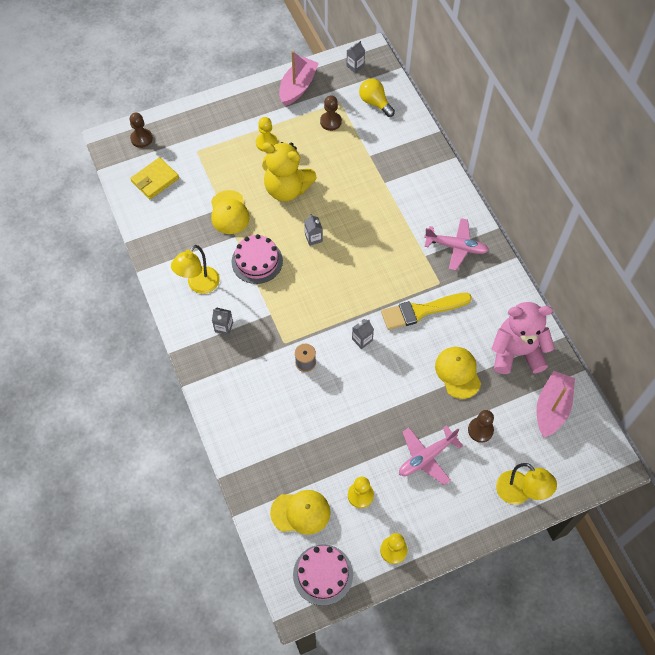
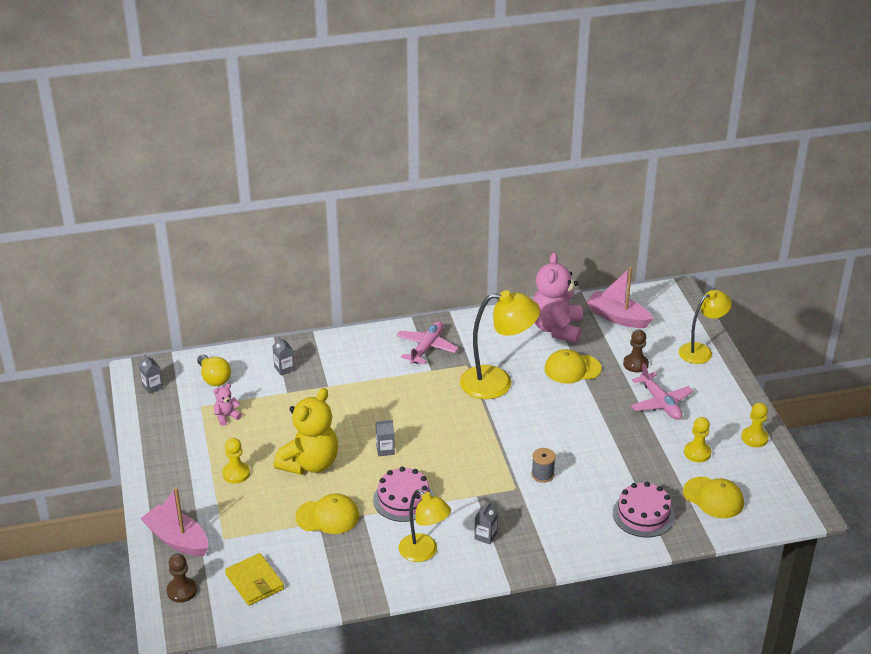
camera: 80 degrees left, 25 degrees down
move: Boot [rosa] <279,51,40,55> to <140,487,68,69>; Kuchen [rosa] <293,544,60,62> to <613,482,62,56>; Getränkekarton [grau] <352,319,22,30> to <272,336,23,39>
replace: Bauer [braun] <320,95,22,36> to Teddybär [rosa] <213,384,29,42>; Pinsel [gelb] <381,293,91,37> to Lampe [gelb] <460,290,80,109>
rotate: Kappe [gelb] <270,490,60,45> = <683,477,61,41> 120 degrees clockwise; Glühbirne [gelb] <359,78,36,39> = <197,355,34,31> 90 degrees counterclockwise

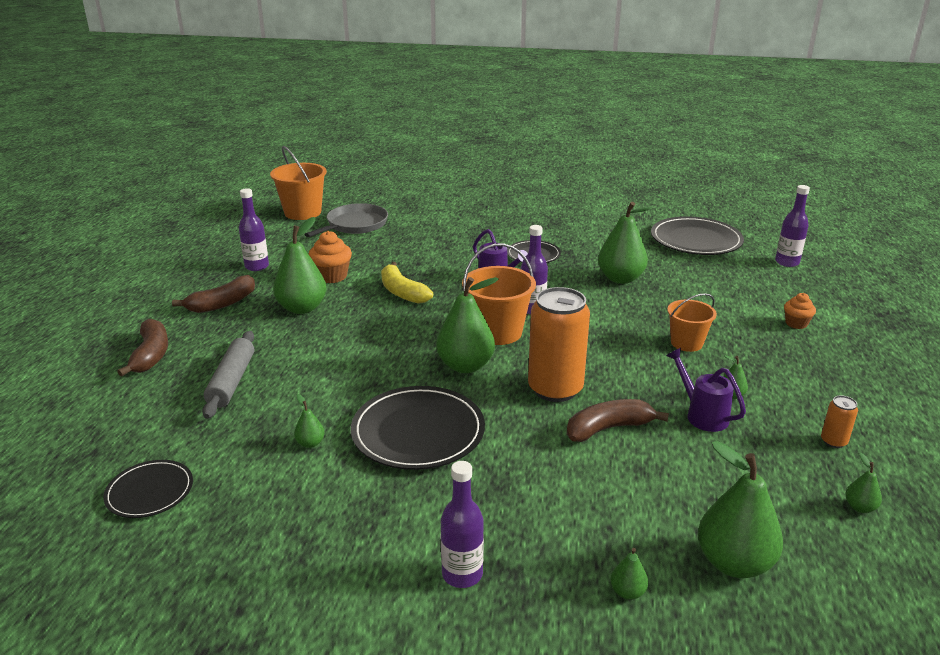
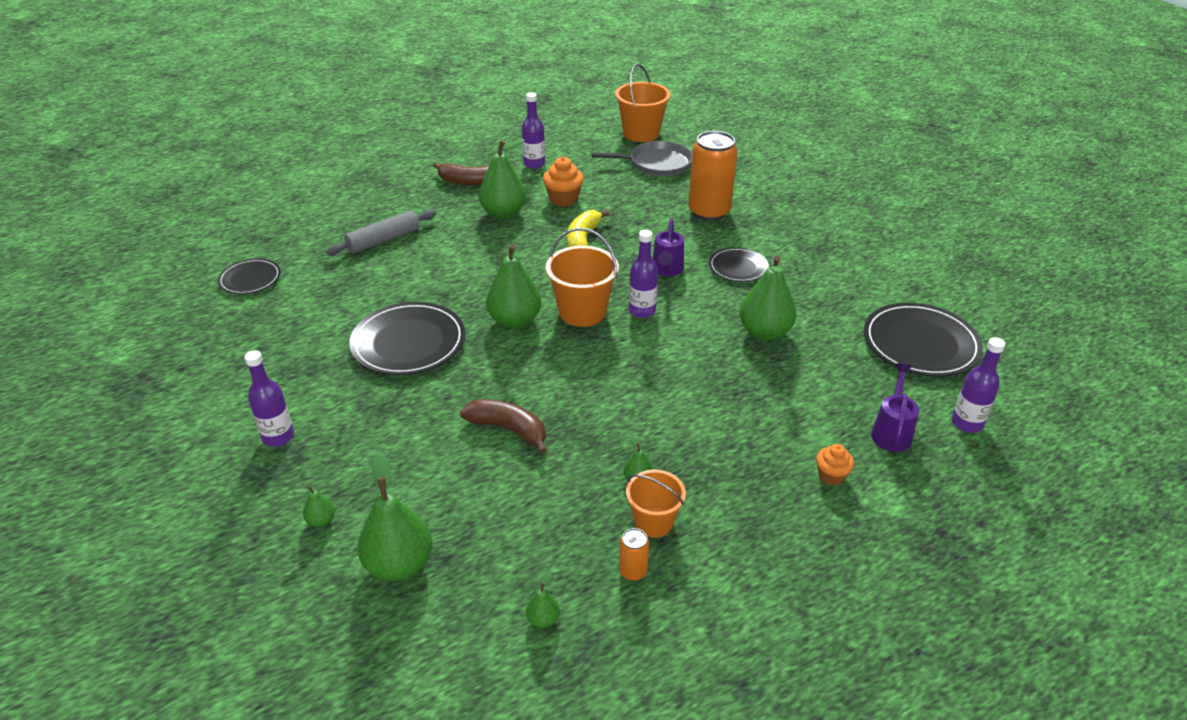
camera: 50 degrees right, 10 degrees up
delete: Banane [braun] <117,319,51,58>; Birne [grün] <294,394,31,54>
move: Dose [orange] <528,287,62,115> to <688,131,50,90>; Gießkanne [lila] <666,348,80,84> to <871,363,48,89>; Eimer [orange] <667,293,50,59> to <626,470,60,68>

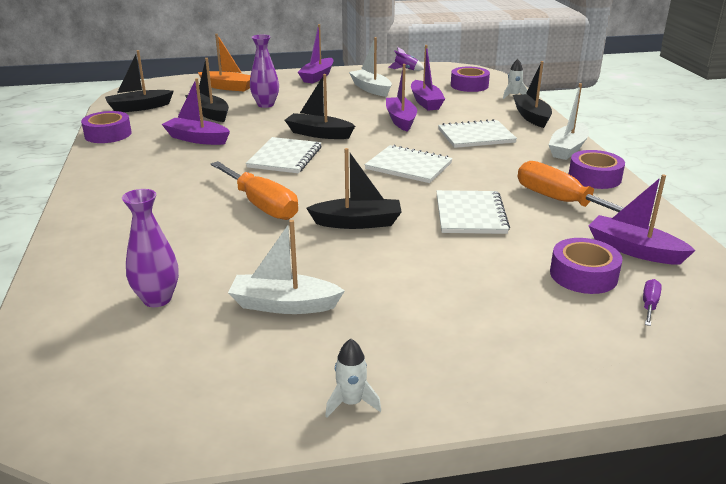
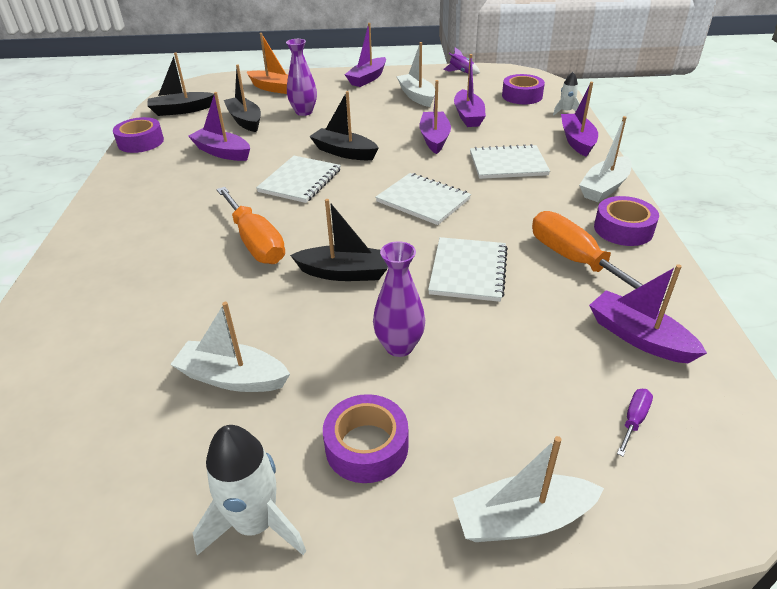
camera: 10 degrees right, 10 degrees up
insert: Boot [weiß] <453,436,151,106>
move: Vase [lila] <122,189,57,118> to <373,241,52,116>; Klebeband [lila] <550,238,73,56> to <323,394,85,89>
recolor: Boot [schwarz] <513,61,39,67> to Boot [lila] <561,82,37,75>
resize: Rakete [weiß] <325,339,56,78> = <193,425,113,130> x1.77

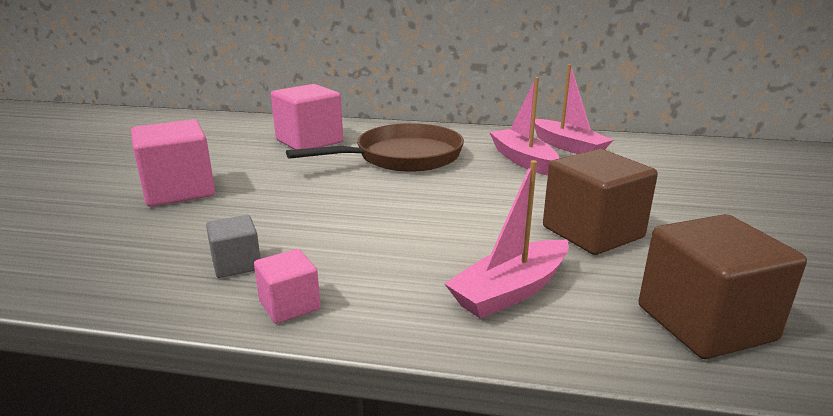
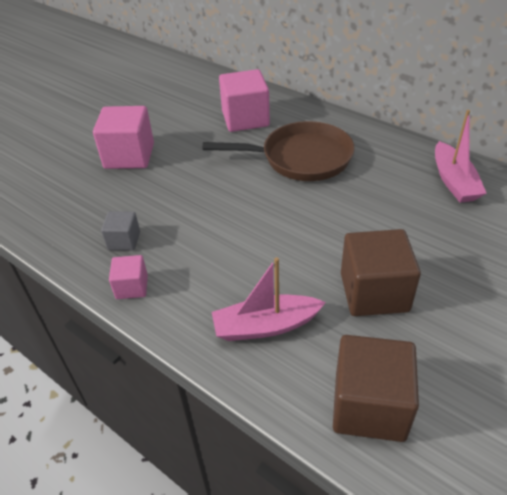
camera: 30 degrees right, 20 degrees up
delete: Boot [rosa] <489,77,70,99>

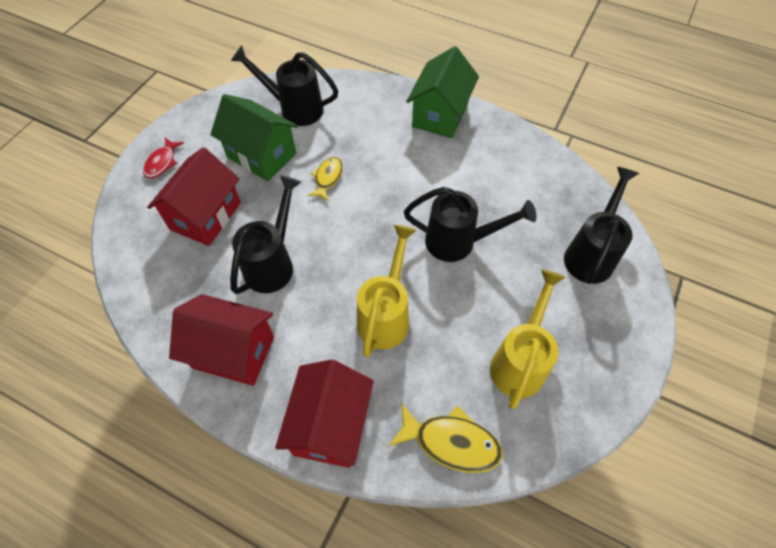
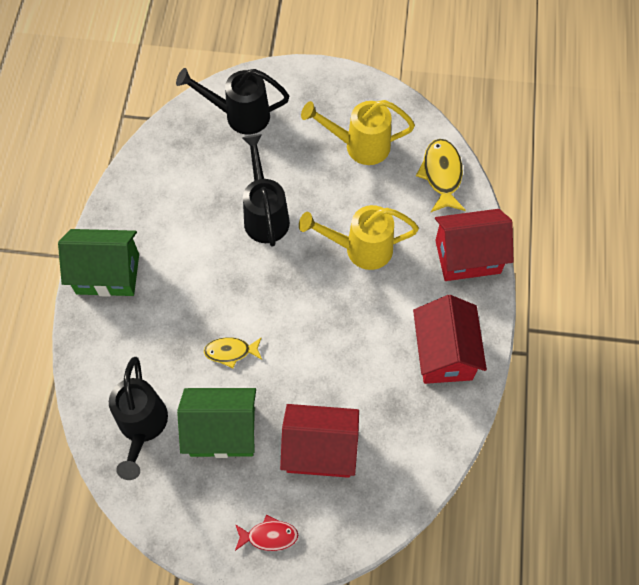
camera: 110 degrees left, 5 degrees up
delete: Gießkanne [schwarz] <230,175,71,119>
rotate: Haus [grün] <210,94,88,87> = <177,388,79,70> 75 degrees clockwise

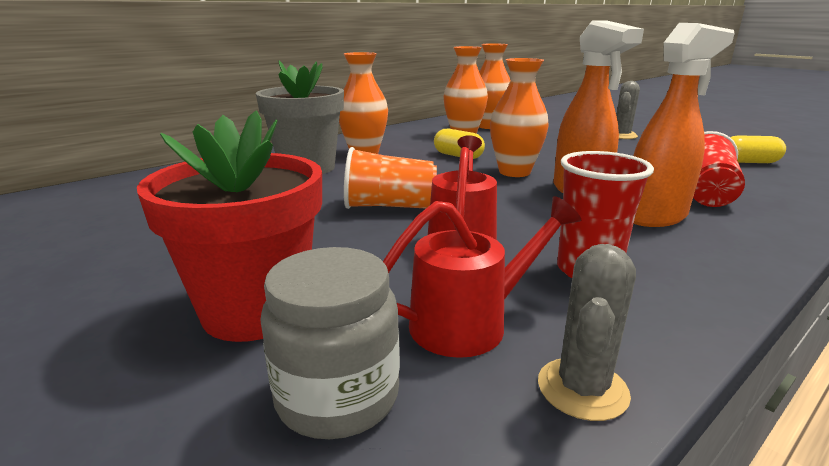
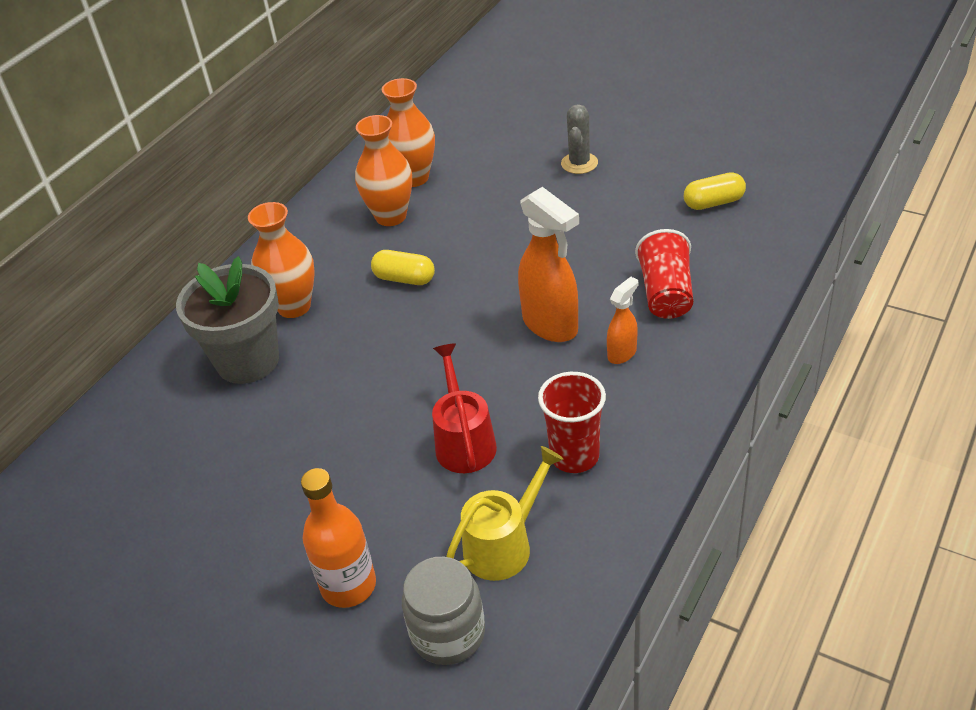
camera: 15 degrees left, 20 degrees up
delete: Becher [orange] <344,147,93,62>; Vase [orange] <490,58,59,119>; Kaktus [grau] <538,244,98,177>
replace: Blumentopf [rot] <137,110,185,232> to Flasche [orange] <301,468,75,140>
recolor: Gießkanne [rot] <383,196,198,162> to Gießkanne [gelb] <446,446,117,135>
resize: Sprühflasche [orange] <633,23,102,204> = <607,277,32,87> x0.53

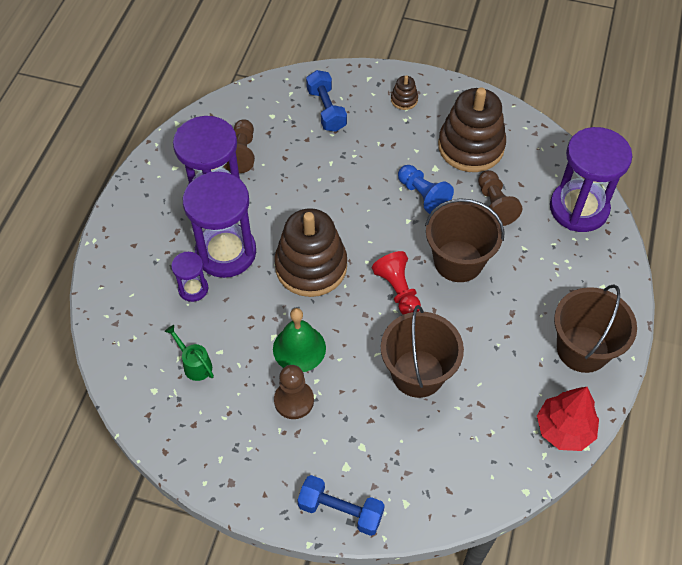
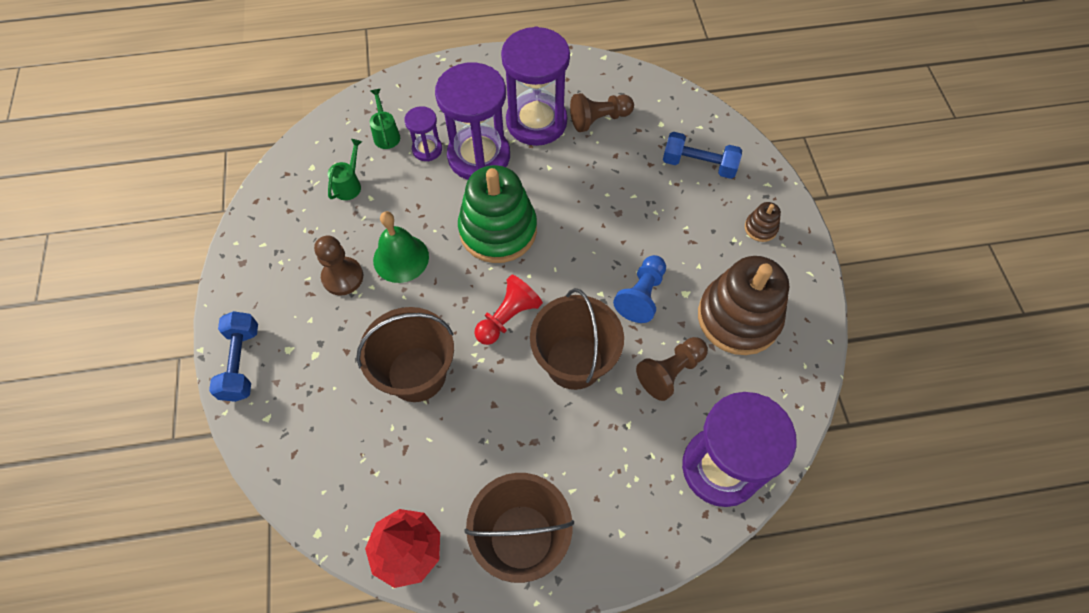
camera: 65 degrees right, 5 degrees up
insert: Gießkanne [grün] <370,89,30,60>
recolor: Stapelspielzeug [braun] <274,208,73,89> to Stapelspielzeug [grün] <458,165,79,98>
rotate: Hantel [blau] <306,70,41,62> = <663,132,79,47> 60 degrees clockwise

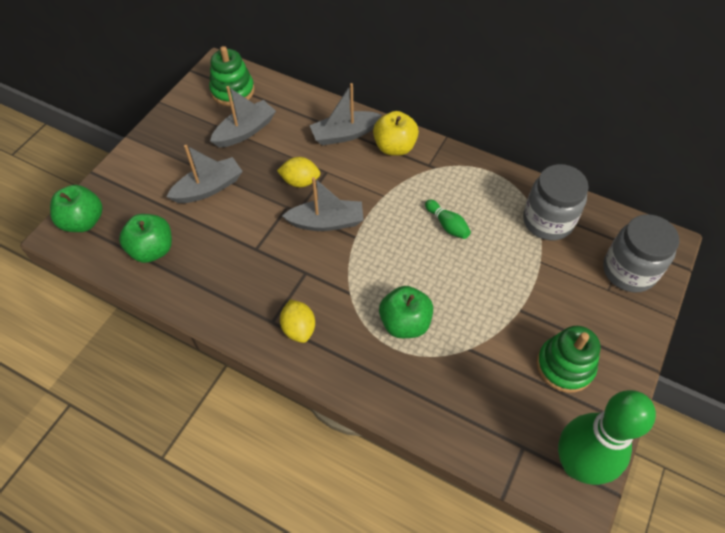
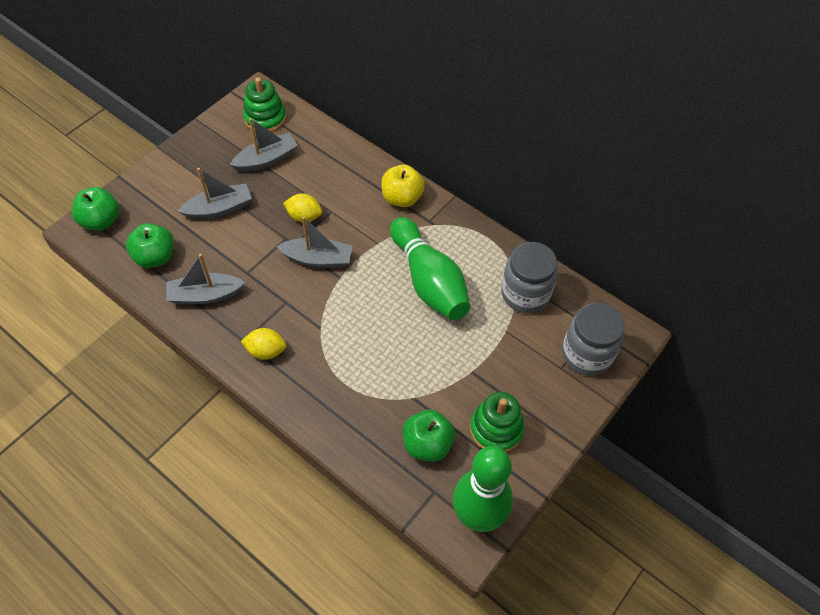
camera: 10 degrees right, 0 degrees up
move: Boot [grau] <309,83,73,63> to <166,254,79,50>; Apfel [grün] <379,286,54,52> to <403,409,52,53>
rotate: Zitrone [gelb] <280,300,35,43> = <241,328,45,32> 75 degrees counterclockwise
resize: Bowlingkegel [grün] <425,200,46,39> = <390,217,80,103> x2.40

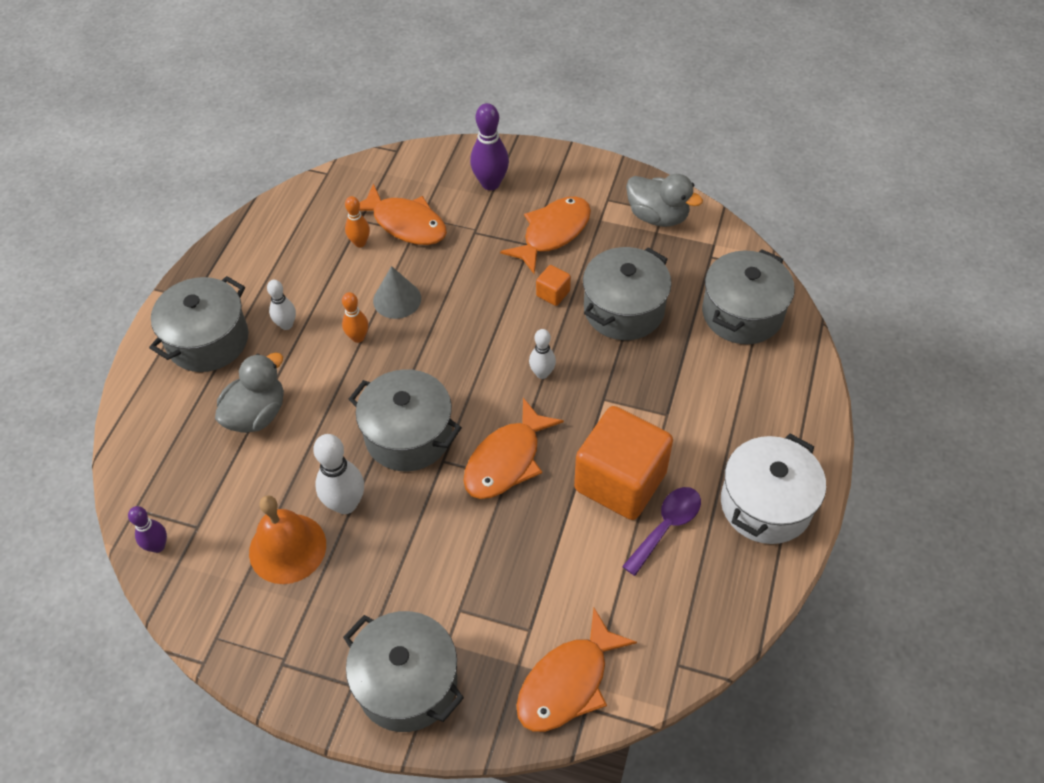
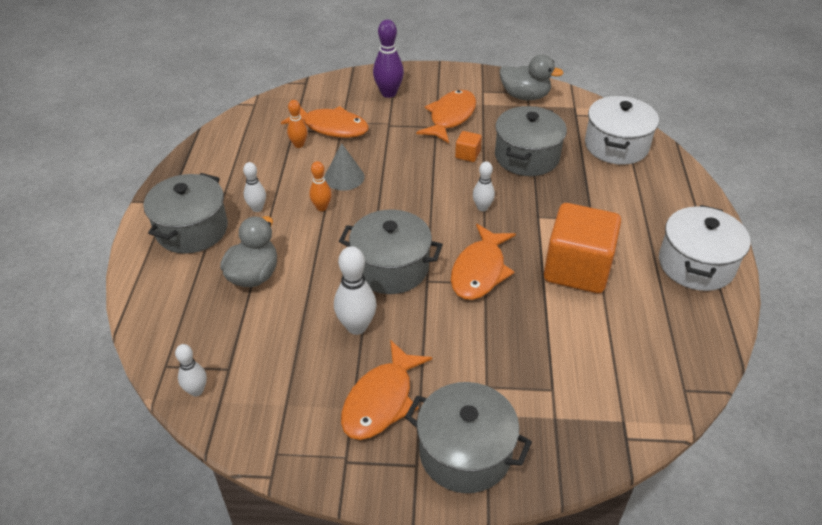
camera: 15 degrees left, 10 degrees down
delete: Glocke [orange] <249,495,77,89>; Löffel [lila] <622,487,79,89>
move: Fisch [orange] <516,608,121,124> to <341,340,91,100>
recolor: Bowlingkegel [lila] <128,506,39,47> to Bowlingkegel [weiß] <175,344,32,52>; Kochtopf [grau] <702,249,93,95> to Kochtopf [weiß] <585,96,74,69>

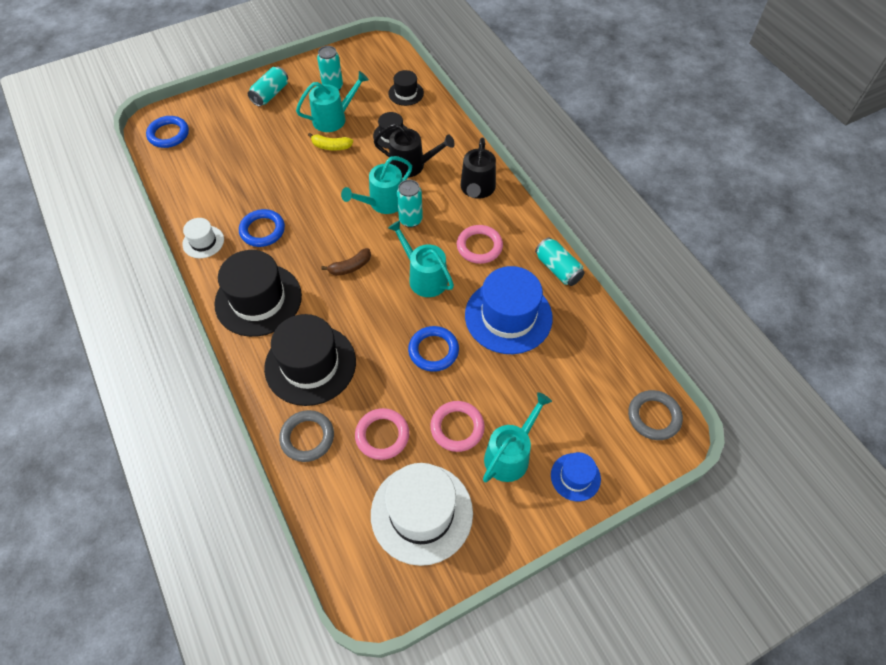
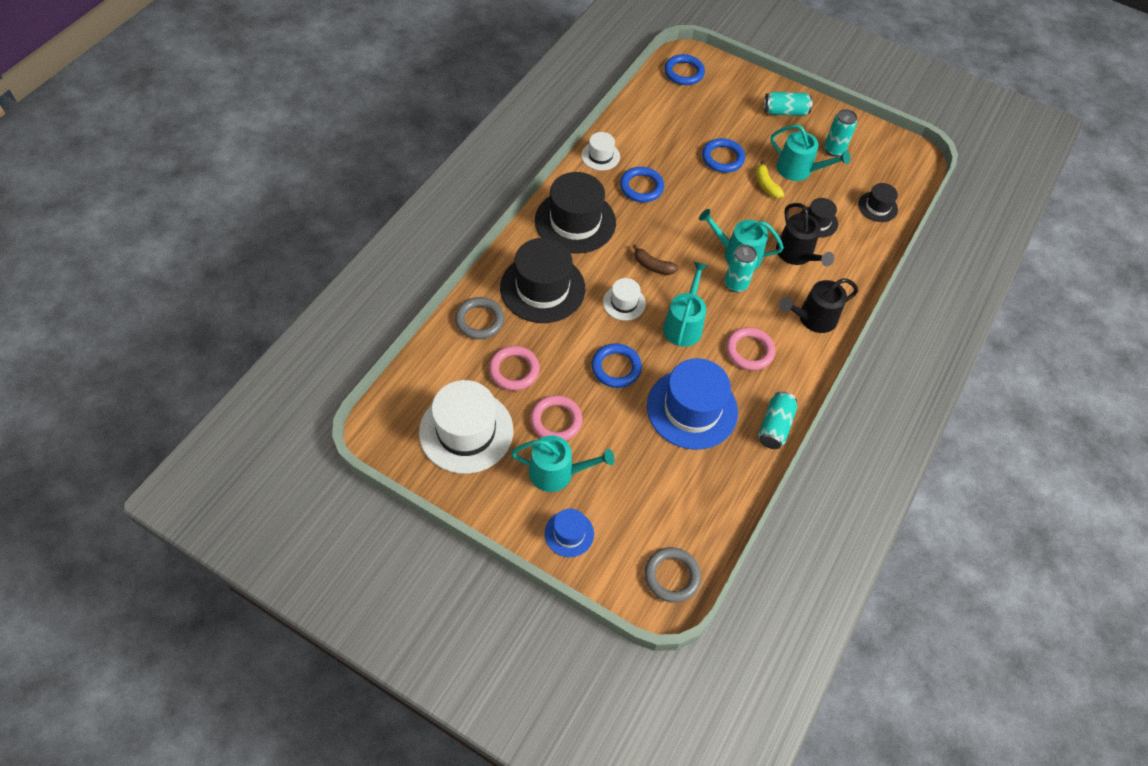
camera: 55 degrees right, 0 degrees up
insert: Hut [weiß] <603,278,43,43>; Ring [blau] <702,138,43,35>

